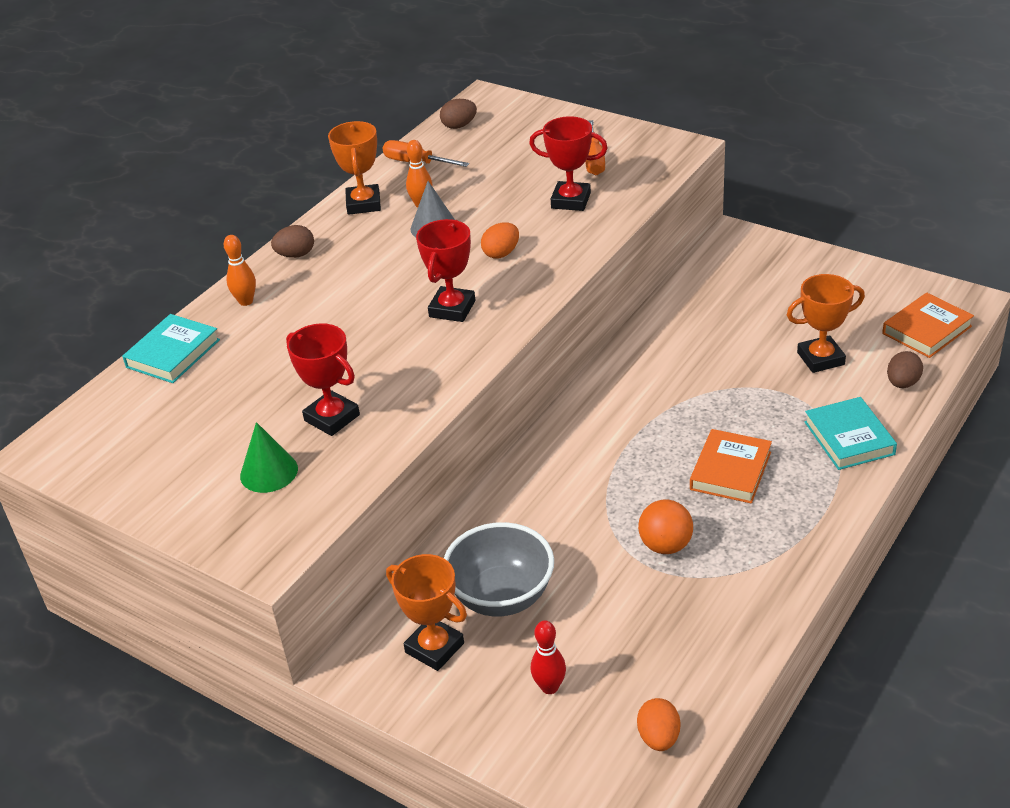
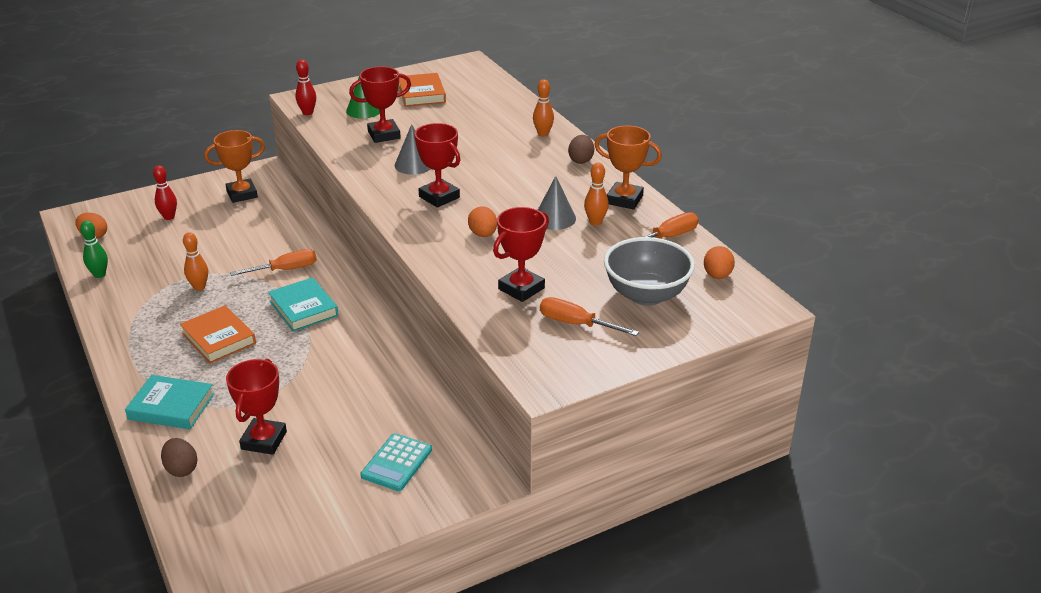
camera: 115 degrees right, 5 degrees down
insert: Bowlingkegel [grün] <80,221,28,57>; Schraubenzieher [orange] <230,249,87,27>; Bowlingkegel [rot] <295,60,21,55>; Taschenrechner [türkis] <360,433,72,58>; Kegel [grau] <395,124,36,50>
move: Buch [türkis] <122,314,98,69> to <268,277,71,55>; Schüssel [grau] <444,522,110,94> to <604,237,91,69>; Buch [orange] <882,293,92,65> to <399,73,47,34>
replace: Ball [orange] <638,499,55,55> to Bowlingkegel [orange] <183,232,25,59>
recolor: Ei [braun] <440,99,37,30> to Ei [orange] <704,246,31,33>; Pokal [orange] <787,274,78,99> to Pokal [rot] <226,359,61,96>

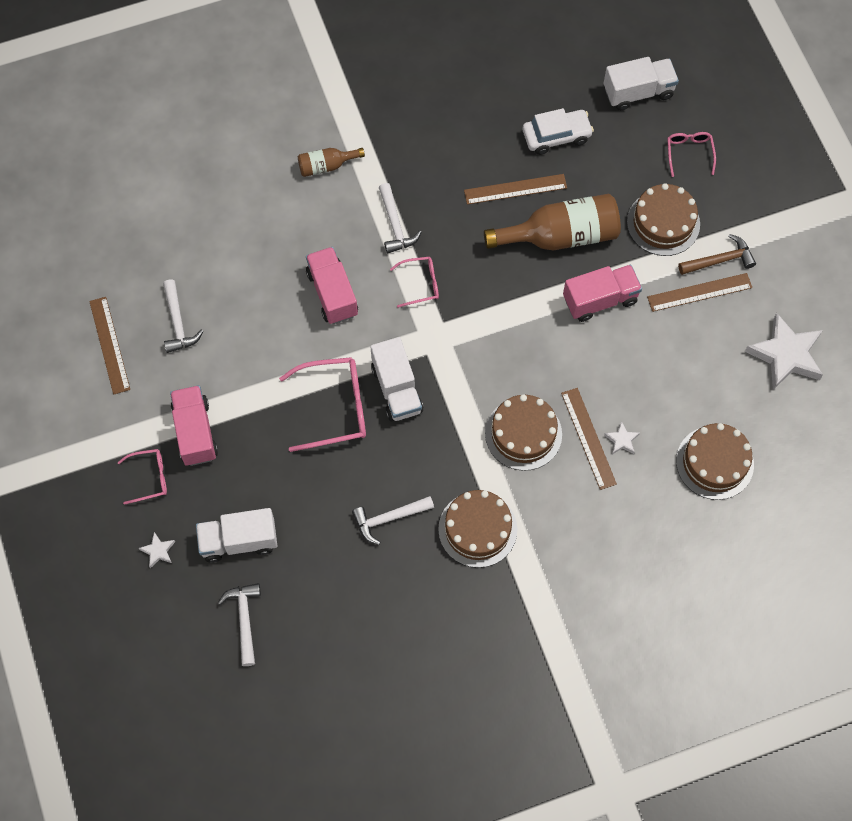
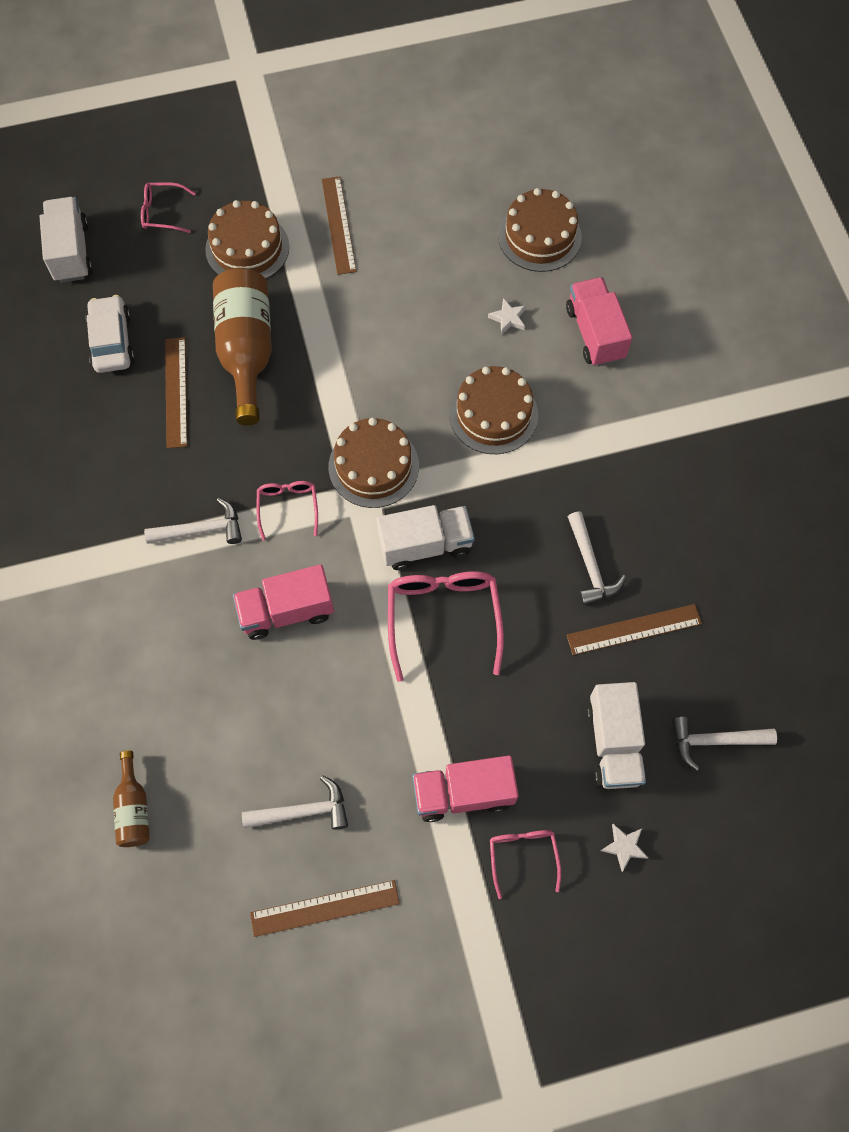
camera: 85 degrees left, 0 degrees up
delete: Hammer [braun] <678,234,78,41>; Stern [weiß] <745,313,78,77>
move: Flasche [braun] <298,148,67,29> to <113,750,37,97>; Kuchen [braun] <438,490,79,78> to <329,417,90,91>; Lineal [braun] <561,388,56,102> to <567,604,135,51>; Lastwagen [rosa] <563,265,79,57> to <566,277,66,90>

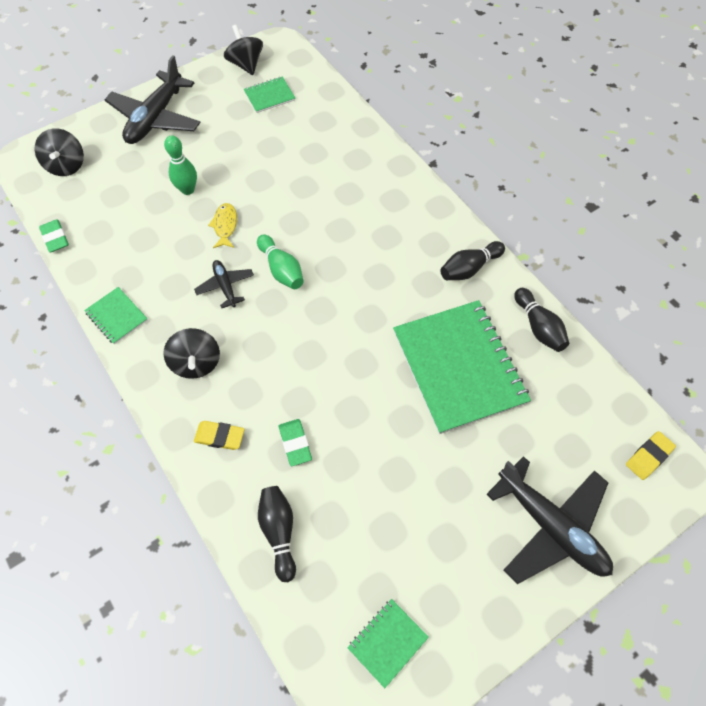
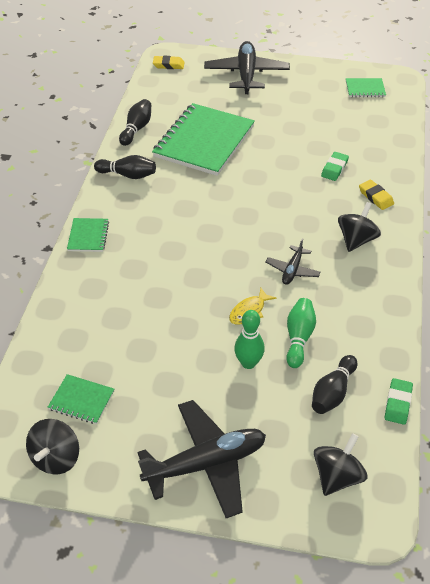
camera: 135 degrees left, 15 degrees down
move: Notizbuch [grün] <84,287,64,57> to <67,218,42,34>; Bowlingkegel [grün] <257,235,47,54> to <286,298,30,70>; Bowlingkegel [schwarz] <258,486,38,96> to <312,355,45,59>

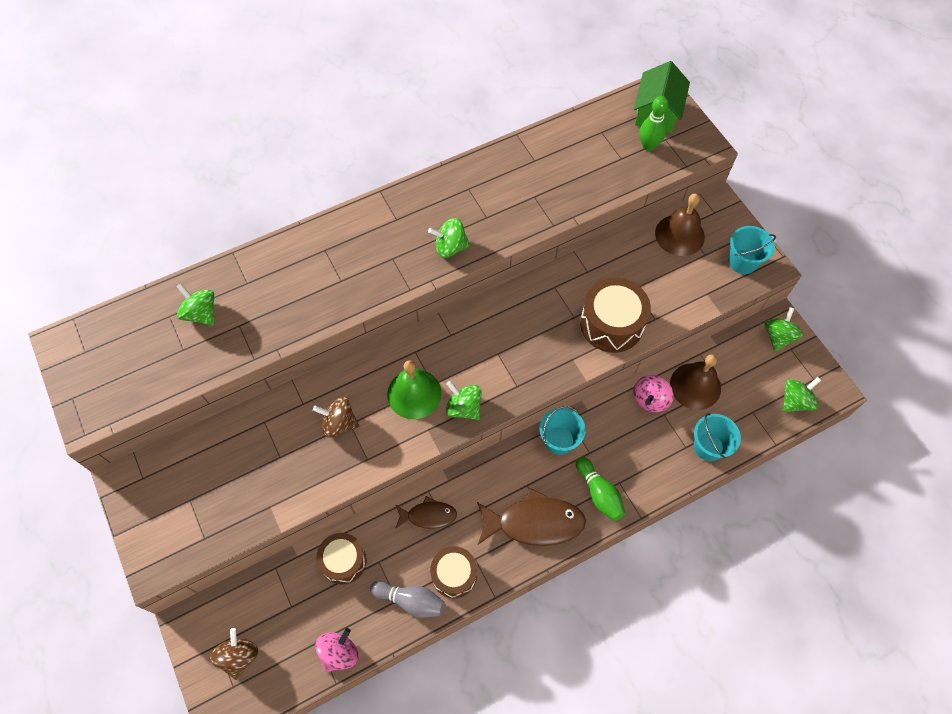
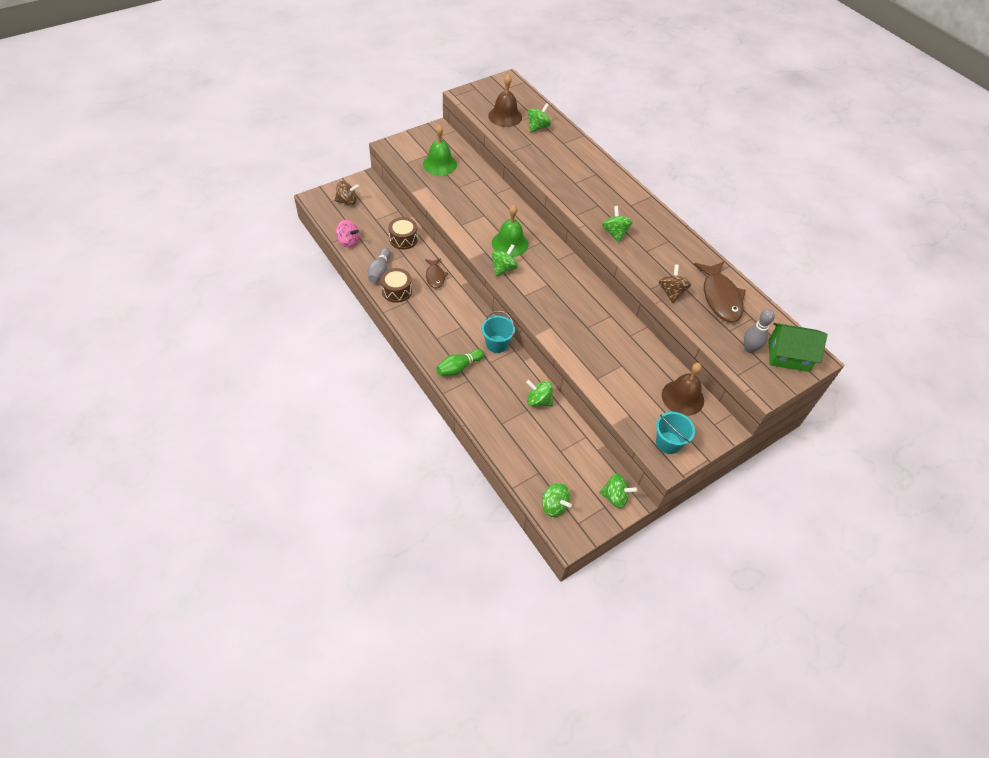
camera: 80 degrees right, 10 degrees down
delete: Trommel [braun] <580,278,71,75>; Eimer [türkis] <694,413,47,48>
insert: Glocke [grün] <423,124,34,52>
move: Kreisel [braun] <313,397,46,41> to <659,265,32,38>; Fisch [braun] <477,488,109,58> to <694,262,52,60>; Glocke [braun] <670,355,51,55> to <488,74,34,53>
recolor: Kreisel [rosa] <633,375,41,37> to Kreisel [grün] <526,380,27,27>; Bowlingkegel [grün] <639,96,30,55> to Bowlingkegel [grau] <744,309,31,44>

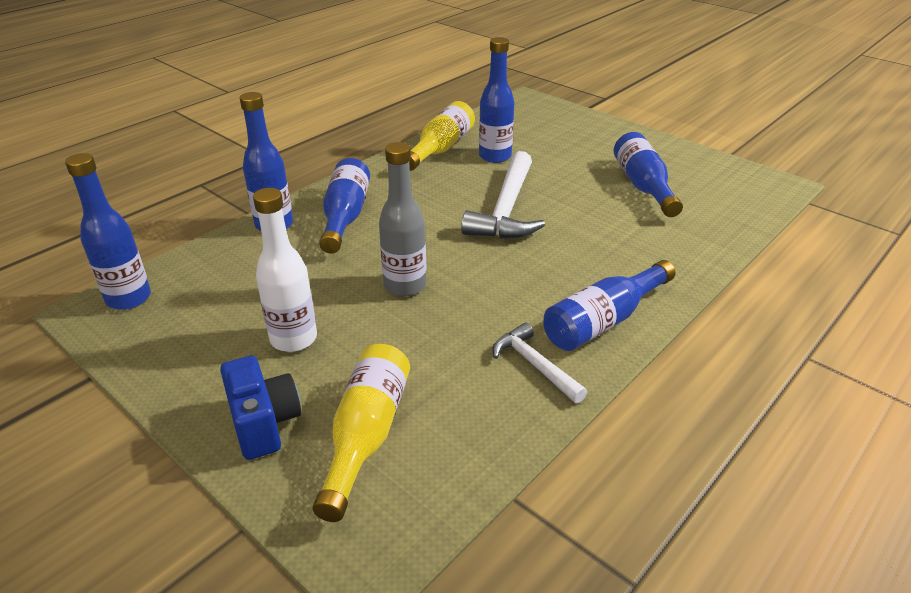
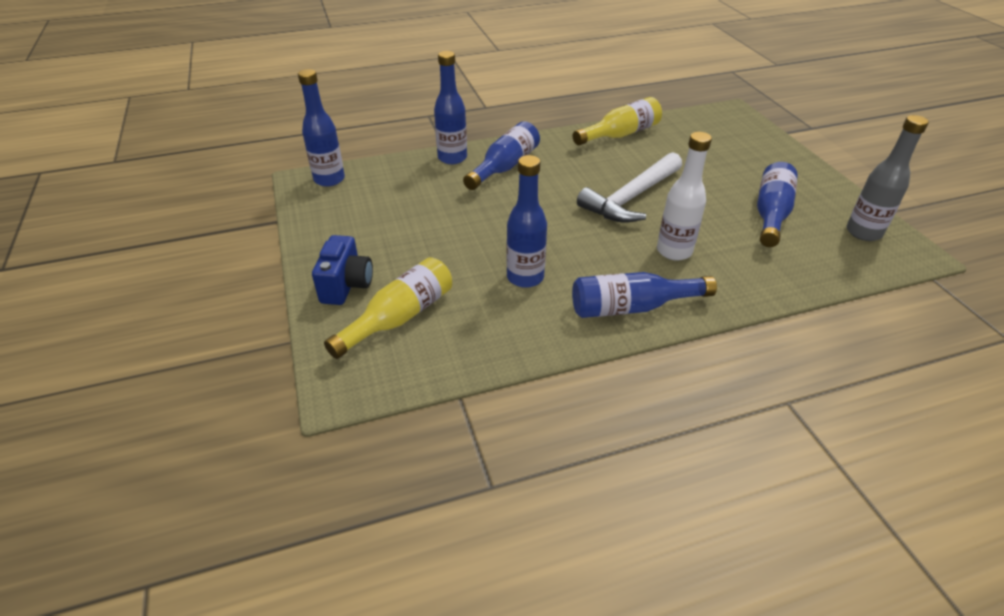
camera: 30 degrees right, 5 degrees up
delete: Hammer [weiß] <493,322,94,81>
move: Flasche [weiß] <253,188,64,164> to <657,132,55,129>; Flasche [grau] <379,142,47,154> to <847,115,82,126>; Flasche [blau] <479,37,35,126> to <506,155,41,133>

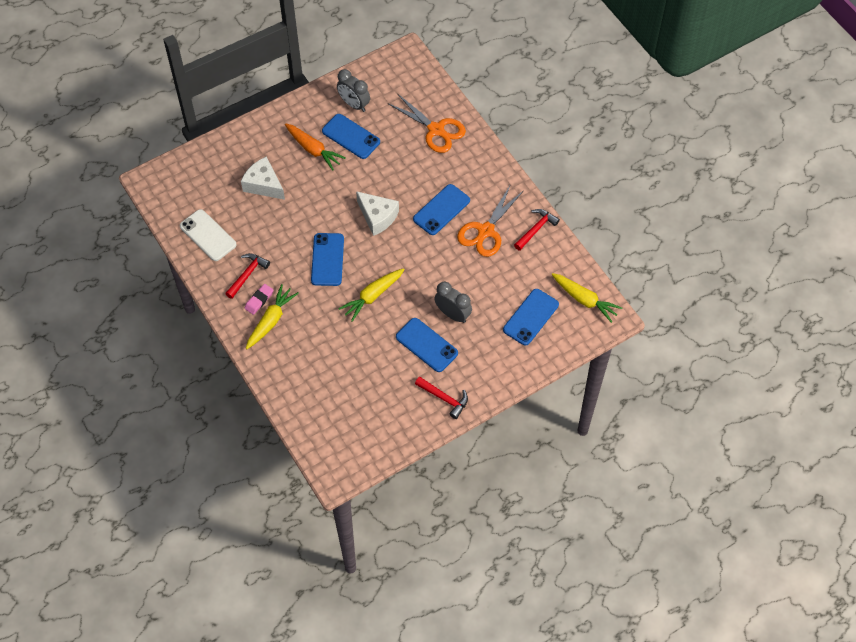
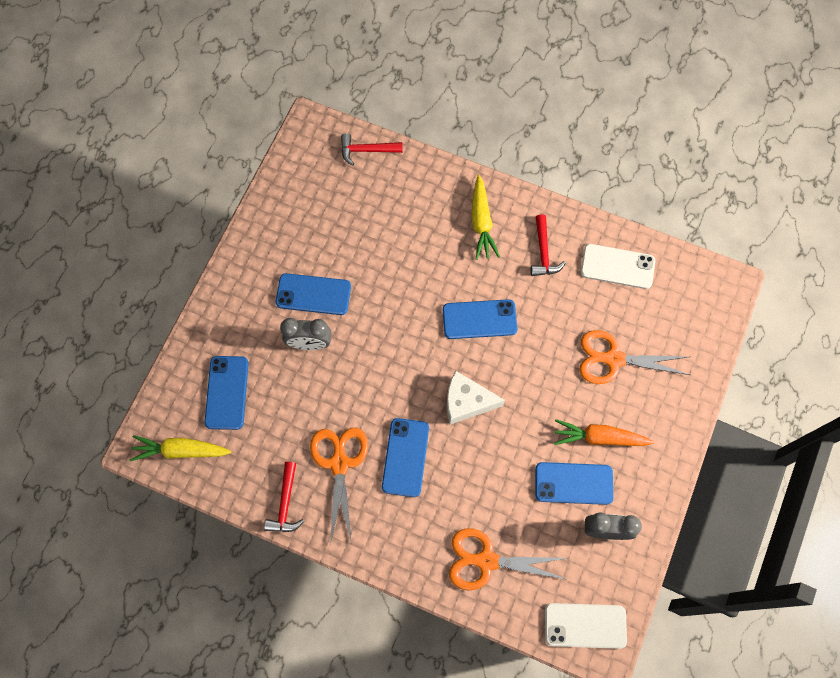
camera: 145 degrees right, 10 degrees up
delete: Radiergummi [rosa] <245,284,28,31>; Karotte [gelb] <338,268,67,54>
insert: Handy [weiß] <545,603,82,46>
move: Hammer [rot] <415,376,53,43> to <341,133,62,33>
replace: Käse [weiß] <241,157,44,43> to Schere [orange] <579,330,111,54>
rotate: Handy [blau] <311,233,33,53> = <443,299,74,40> 60 degrees counterclockwise

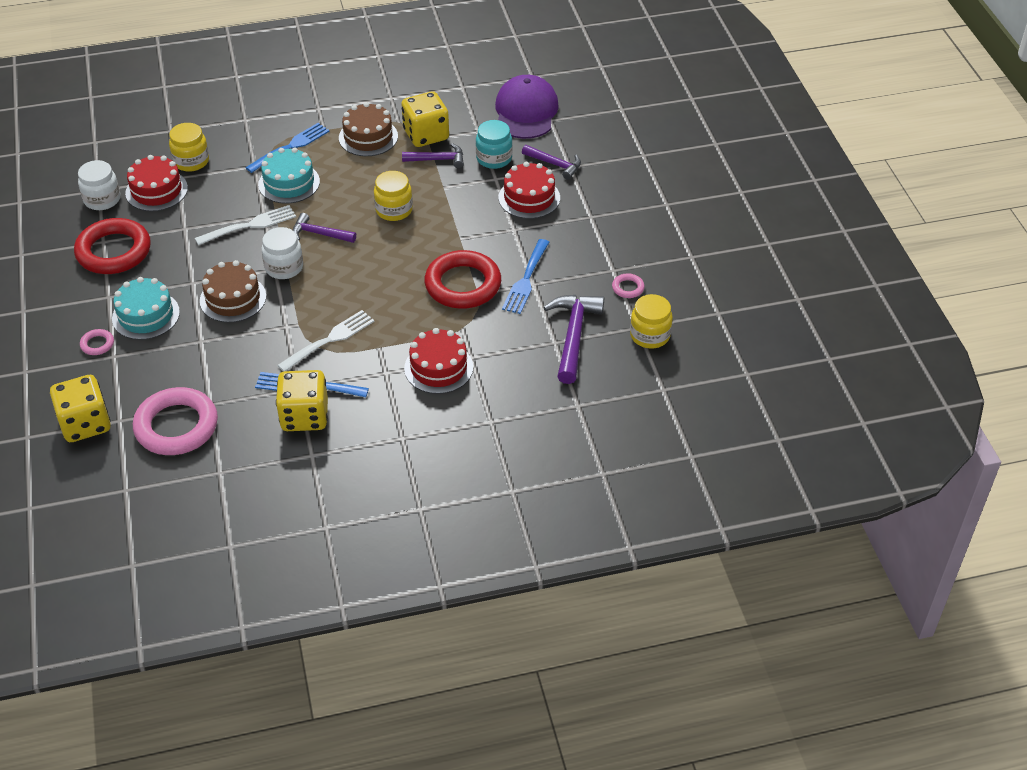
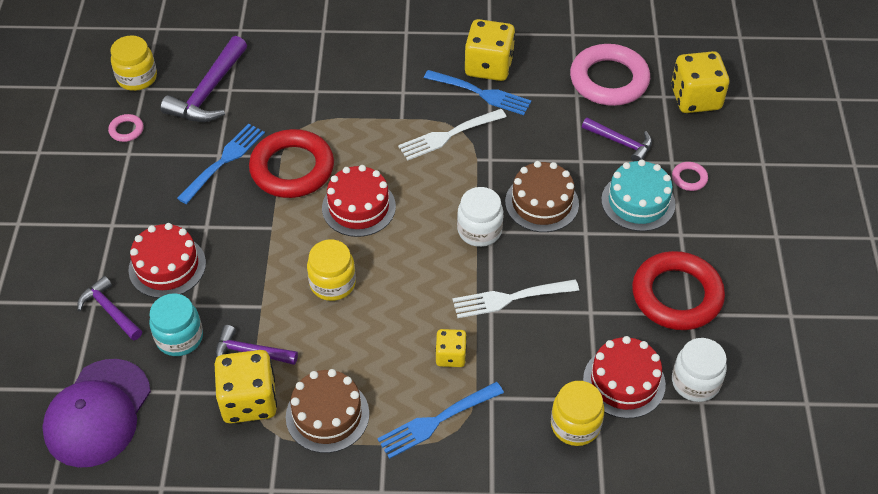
camera: 165 degrees left, 5 degrees up
move: Hammer [lila] <293,213,63,30> to <582,118,70,44>; Kuchen [rot] <404,328,69,66> to <322,165,74,72>
replace: Kuchen [türkis] <258,148,62,56> to Spielwürfel [gelb] <435,329,32,38>

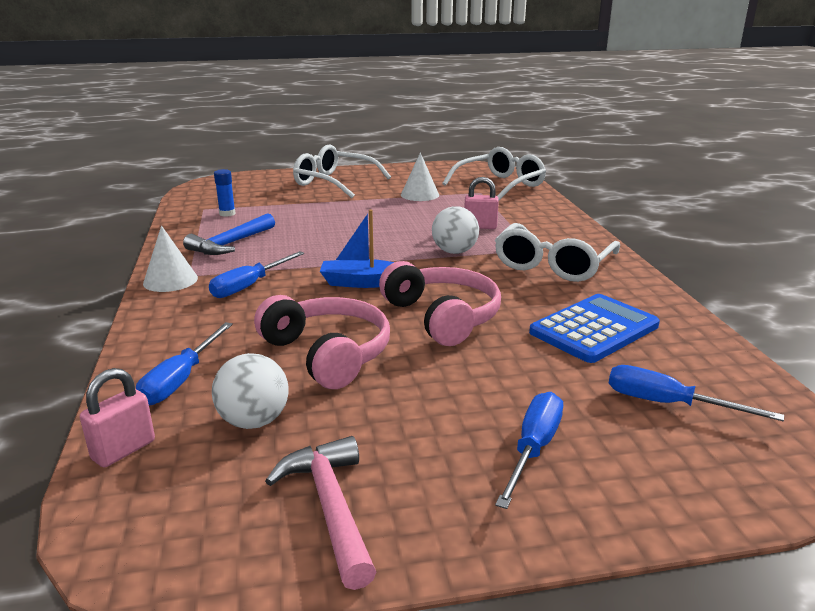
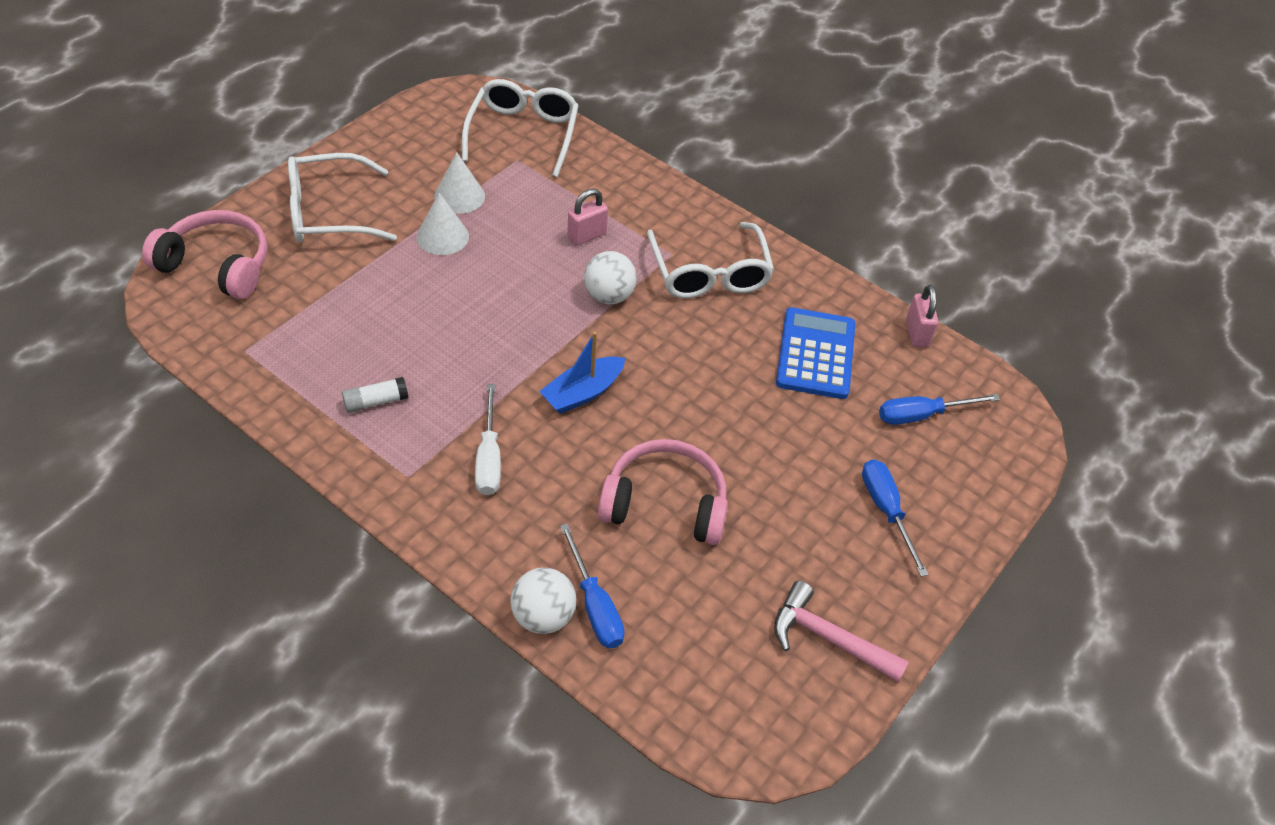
camera: 45 degrees left, 25 degrees up
delete: Klebestift [blau] <214,169,21,48>
move: Vorhängeschloss [rosa] <80,368,75,99> to <906,285,32,62>; Kegel [weiß] <143,226,55,66> to <416,193,53,62>; Ball [weiß] <212,353,77,76> to <510,568,66,66>; Kopfhörer [rosa] <379,261,122,85> to <142,210,126,89>
replace: Hammer [blau] <183,213,92,42> to Klebestift [weiß] <342,377,66,36>
recolor: Schraubenzieher [blau] <209,251,95,47> to Schraubenzieher [weiß] <475,384,26,111>

